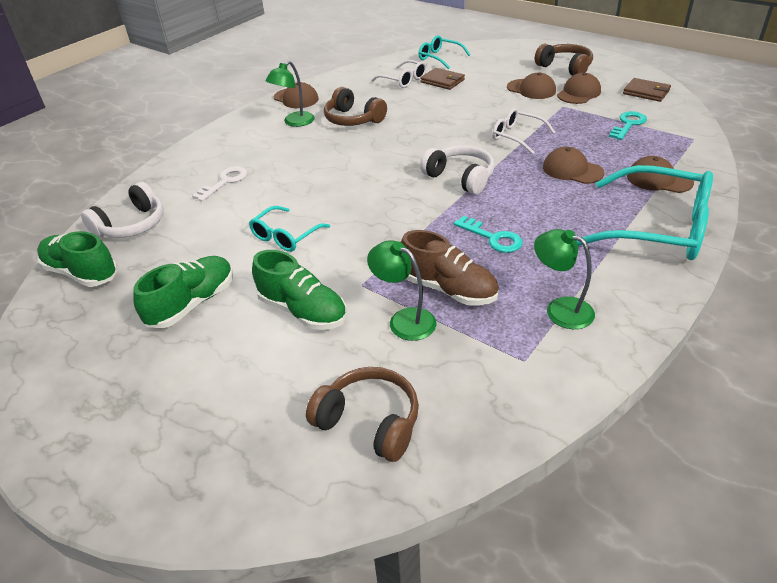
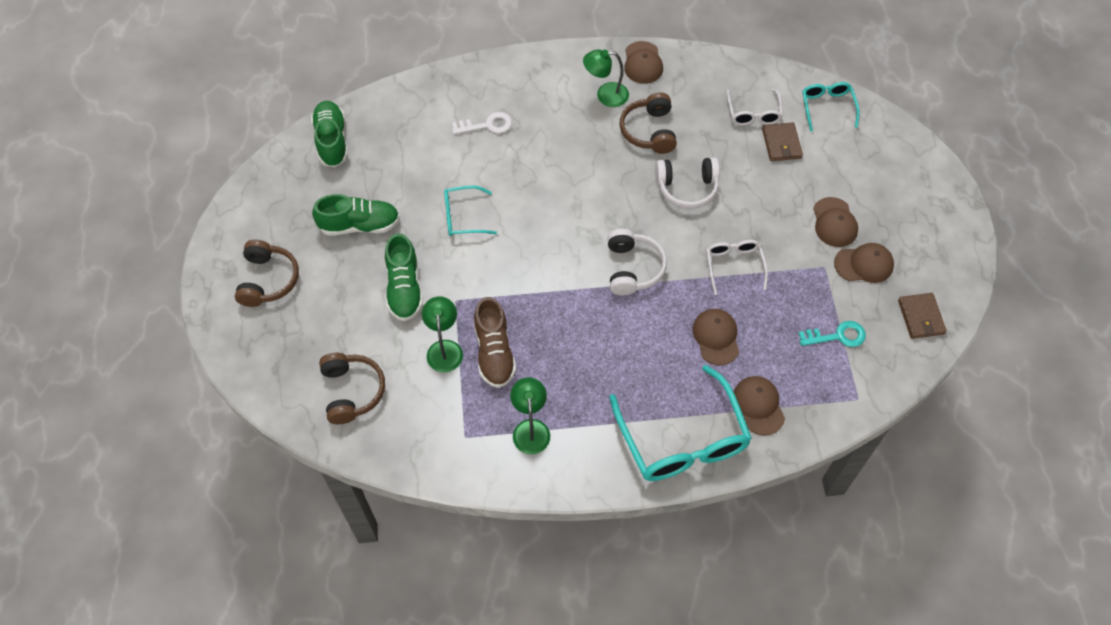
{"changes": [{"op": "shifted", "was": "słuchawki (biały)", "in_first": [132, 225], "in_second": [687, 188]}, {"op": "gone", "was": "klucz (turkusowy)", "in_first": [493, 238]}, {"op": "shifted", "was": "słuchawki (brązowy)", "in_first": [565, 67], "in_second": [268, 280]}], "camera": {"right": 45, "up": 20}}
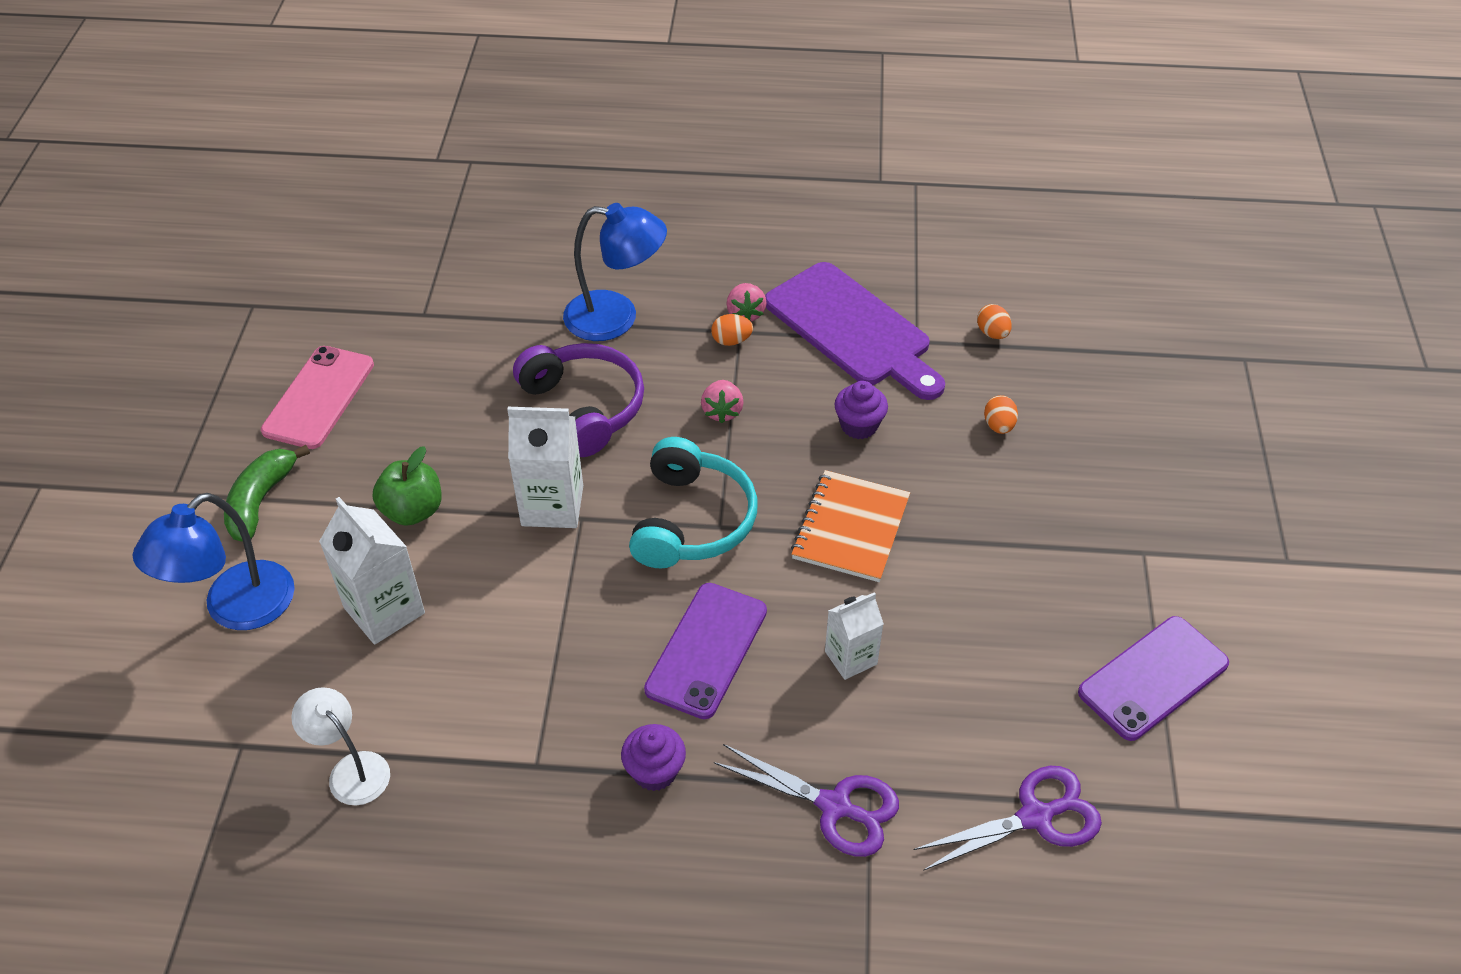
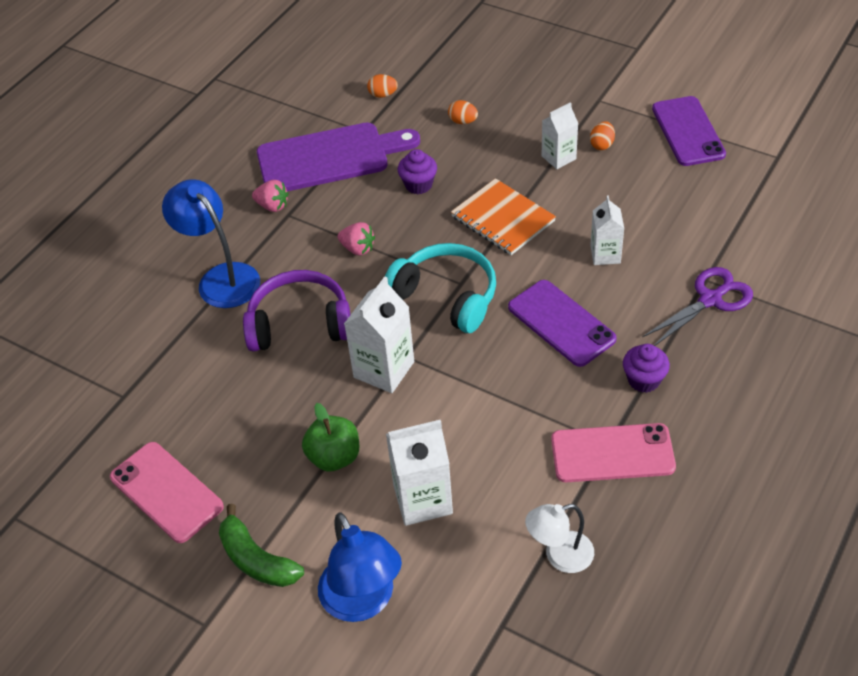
{"changes": [{"op": "rotated", "was": "lampka (niebieski)", "in_first": [616, 318], "in_second": [221, 278], "clockwise": -75}, {"op": "shifted", "was": "jajko (pomarańczowy)", "in_first": [731, 341], "in_second": [602, 145]}, {"op": "gone", "was": "nożyczki (fioletowy)", "in_first": [1035, 817]}, {"op": "new", "now": "karton mleka (biały)", "in_second": [558, 157]}, {"op": "new", "now": "telefon (różowy)", "in_second": [612, 453]}], "camera": {"right": -60, "up": 0}}
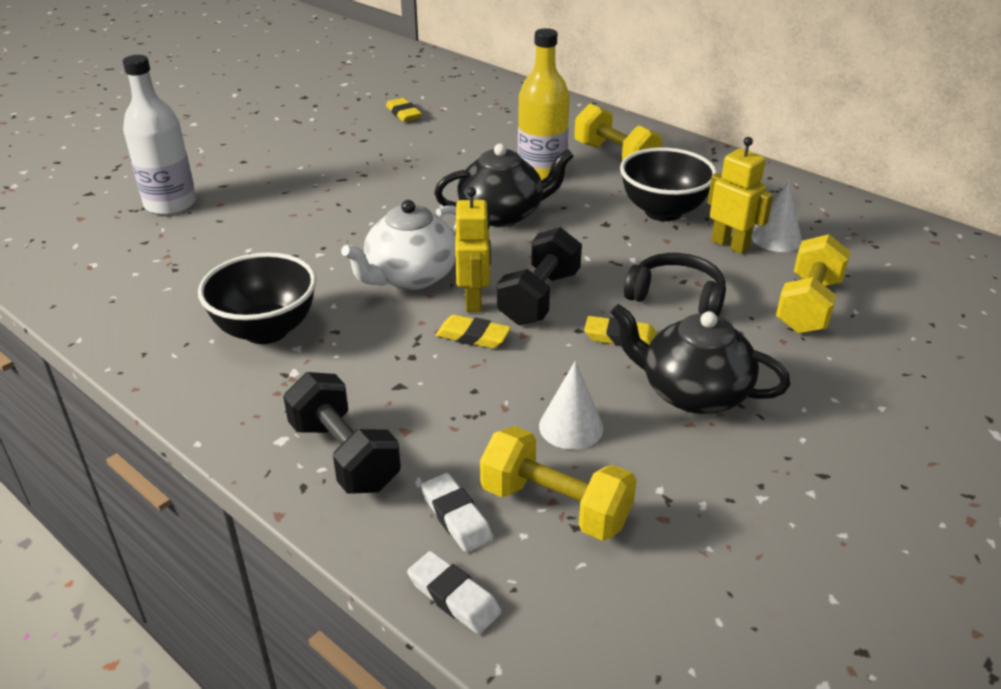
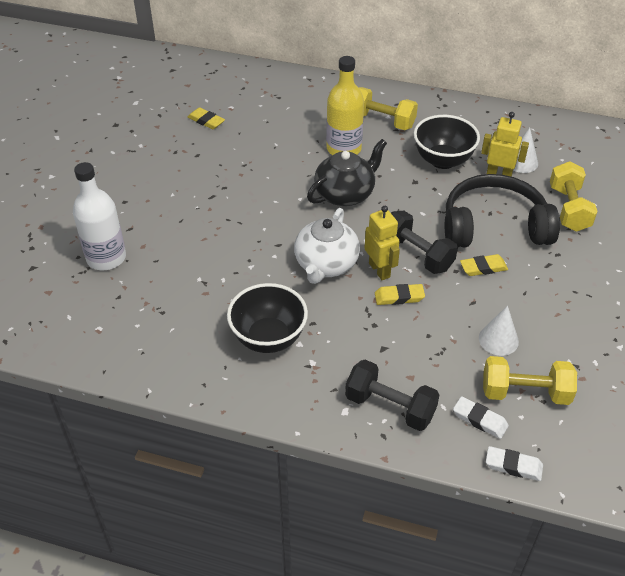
{"changes": [{"op": "rotated", "was": "hantel (czarny)", "in_first": [539, 298], "in_second": [417, 254], "clockwise": -45}, {"op": "gone", "was": "imbryk (czarny)", "in_first": [692, 392]}, {"op": "scaled", "was": "słuchawki (czarny)", "in_first": [676, 296], "in_second": [494, 226], "ratio": 1.72}], "camera": {"right": -25, "up": 10}}
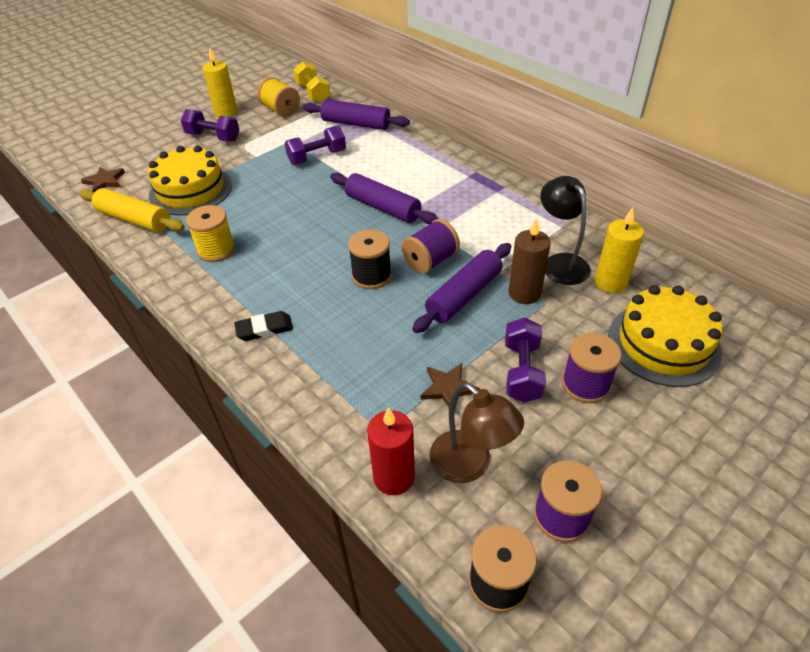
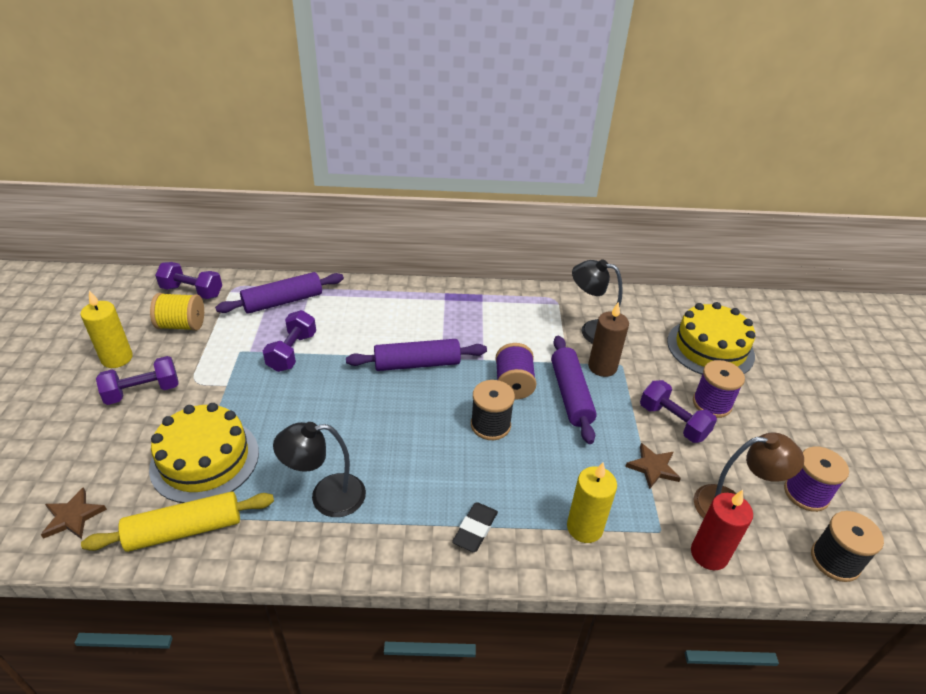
{"changes": [{"op": "swapped", "was": "szpulka (żółty)", "now": "lampka (czarny)", "in_first": [216, 250], "in_second": [326, 497]}, {"op": "repainted", "was": "hantel (żółty)", "now": "hantel (fioletowy)", "in_first": [313, 93], "in_second": [192, 291]}, {"op": "shifted", "was": "świeca (żółty)", "in_first": [610, 283], "in_second": [584, 528]}], "camera": {"right": -50, "up": -5}}
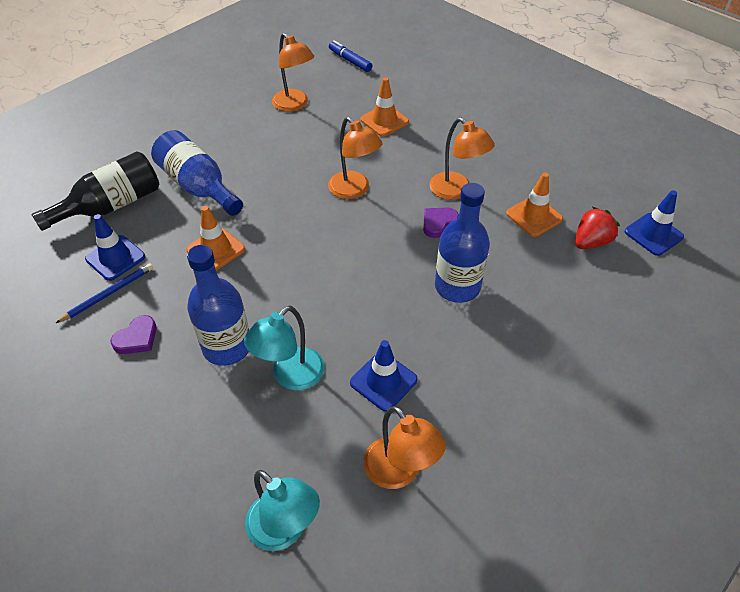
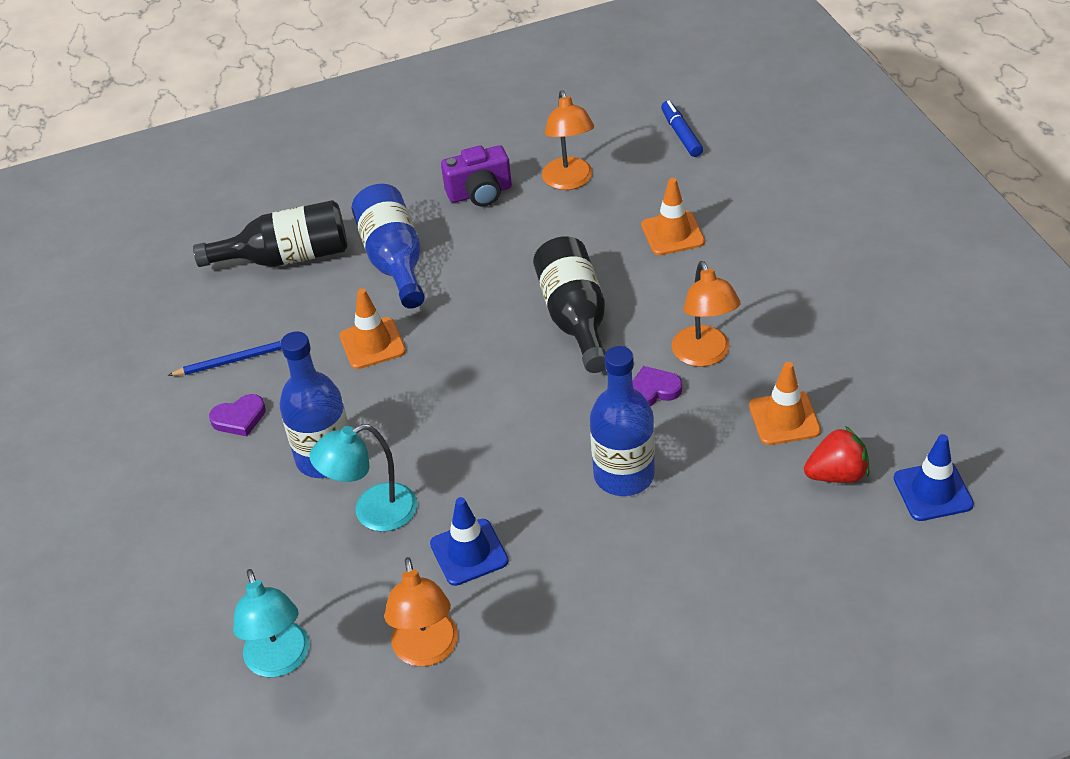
{"changes": [{"op": "gone", "was": "pachołek (niebieski)", "in_first": [115, 258]}, {"op": "swapped", "was": "lampka (pomarańczowy)", "now": "butelka (czarny)", "in_first": [354, 190], "in_second": [575, 318]}, {"op": "new", "now": "aparat fotograficzny (fioletowy)", "in_second": [480, 193]}], "camera": {"right": 30, "up": -5}}
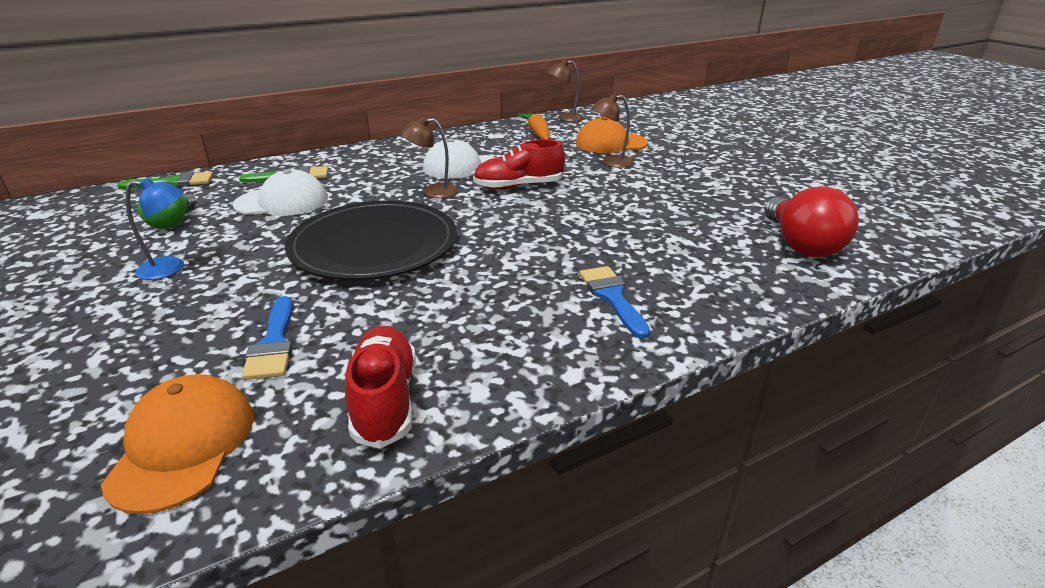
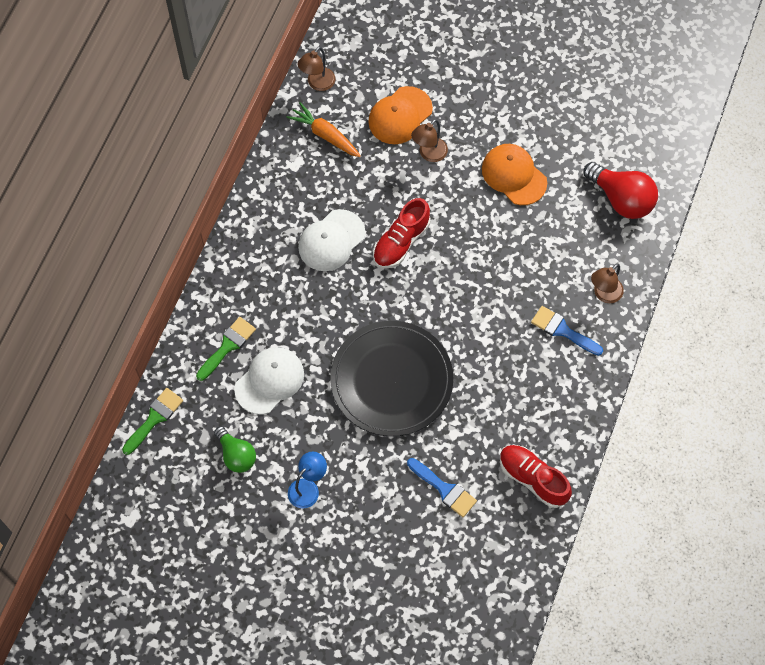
{"changes": [{"op": "shifted", "was": "czapka (pomarańczowy)", "in_first": [183, 445], "in_second": [514, 175]}, {"op": "shifted", "was": "lampka (brązowy)", "in_first": [433, 192], "in_second": [604, 294]}], "camera": {"right": -40, "up": 35}}
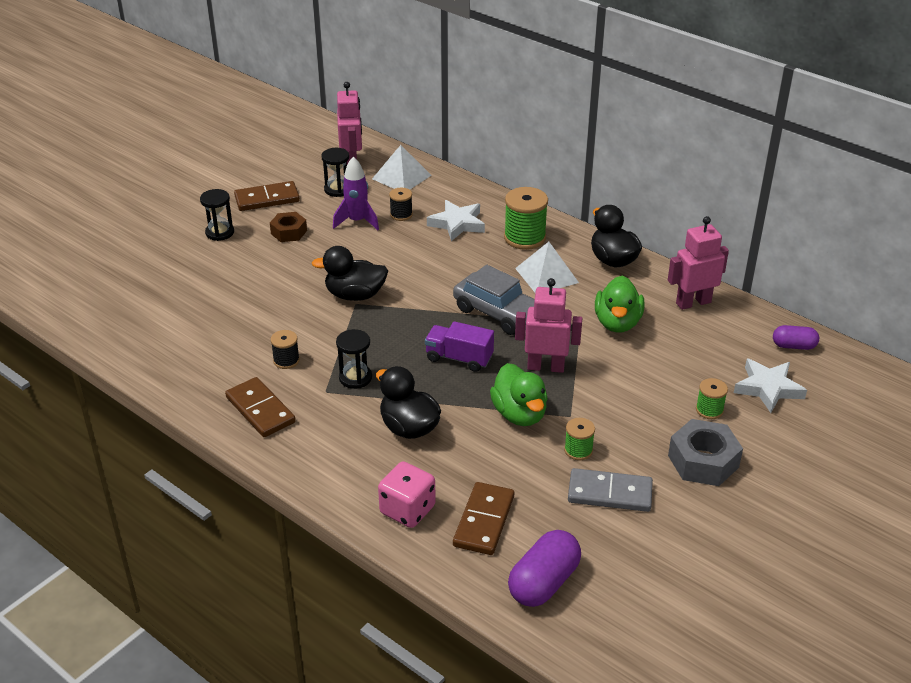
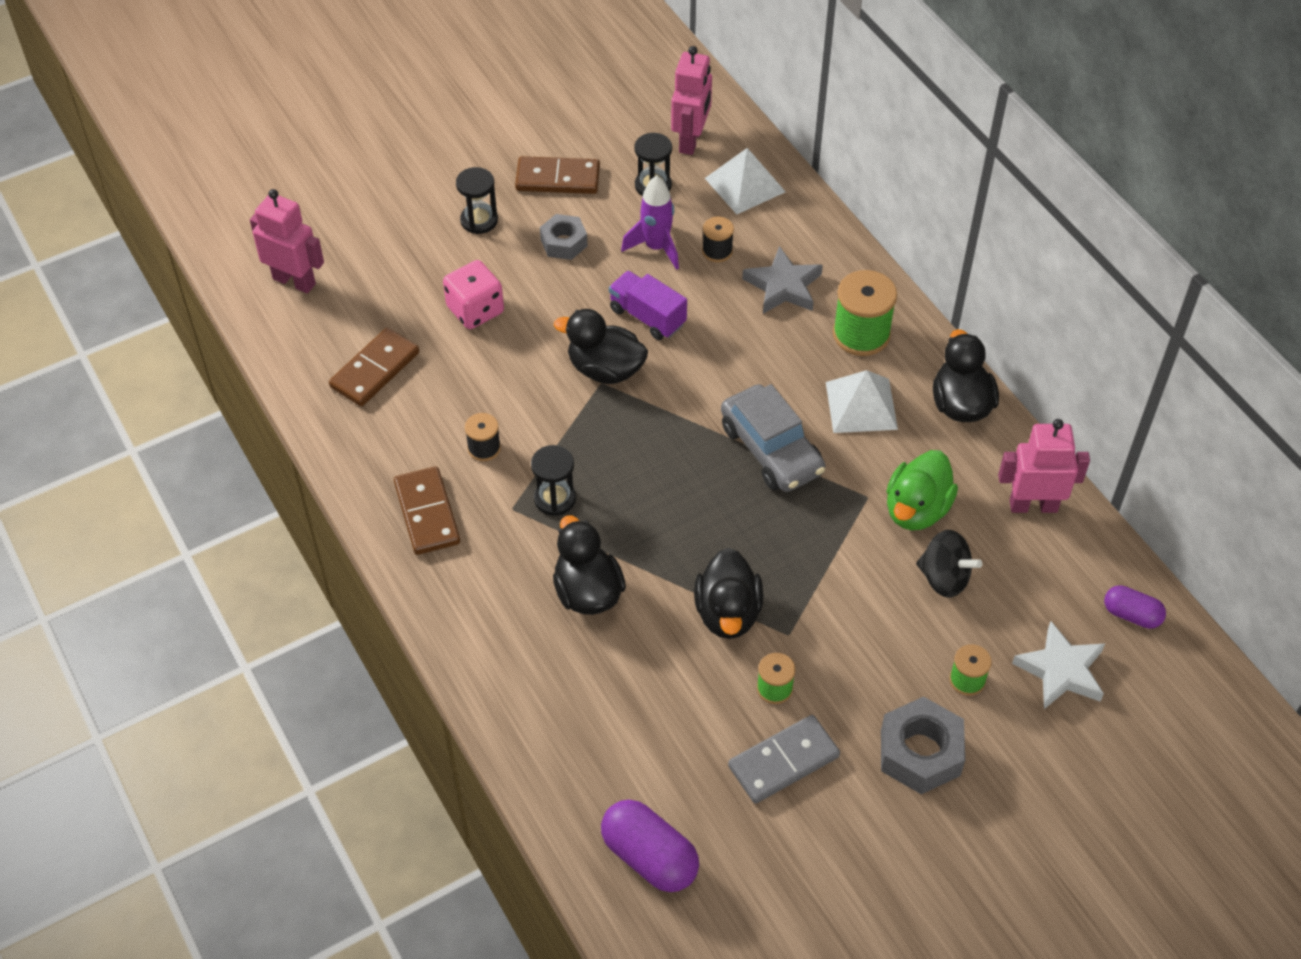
{"changes": [{"op": "repainted", "was": "nakrętka (brązowy)", "now": "nakrętka (szary)", "in_first": [289, 232], "in_second": [564, 243]}, {"op": "shifted", "was": "kostka do gry (różowy)", "in_first": [407, 510], "in_second": [475, 310]}, {"op": "shifted", "was": "ciężarówka (fioletowy)", "in_first": [459, 358], "in_second": [647, 317]}, {"op": "repainted", "was": "gwiazda (biały)", "now": "gwiazda (szary)", "in_first": [457, 224], "in_second": [783, 286]}, {"op": "shifted", "was": "kostka domina (brązowy)", "in_first": [483, 521], "in_second": [375, 370]}, {"op": "repainted", "was": "kaczka (zielony)", "now": "kaczka (czarny)", "in_first": [519, 414], "in_second": [728, 613]}, {"op": "rotated", "was": "kapsułka (fioletowy)", "in_first": [544, 582], "in_second": [649, 857], "clockwise": 75}, {"op": "shifted", "was": "robot (różowy)", "in_first": [545, 367], "in_second": [294, 281]}, {"op": "rotated", "was": "kostka domina (szary)", "in_first": [610, 493], "in_second": [783, 761], "clockwise": -60}, {"op": "new", "now": "bączek (czarny)", "in_second": [944, 578]}], "camera": {"right": 20, "up": 15}}
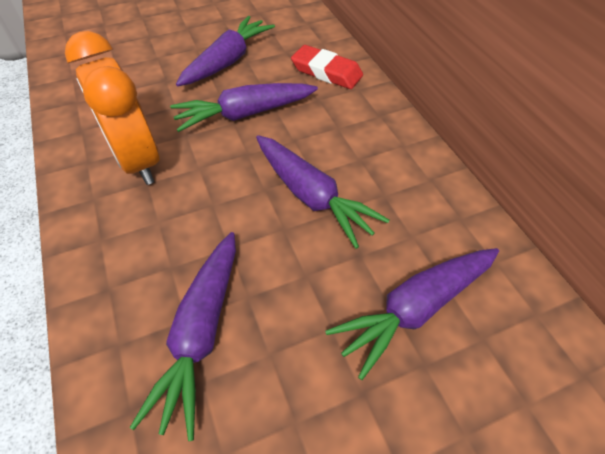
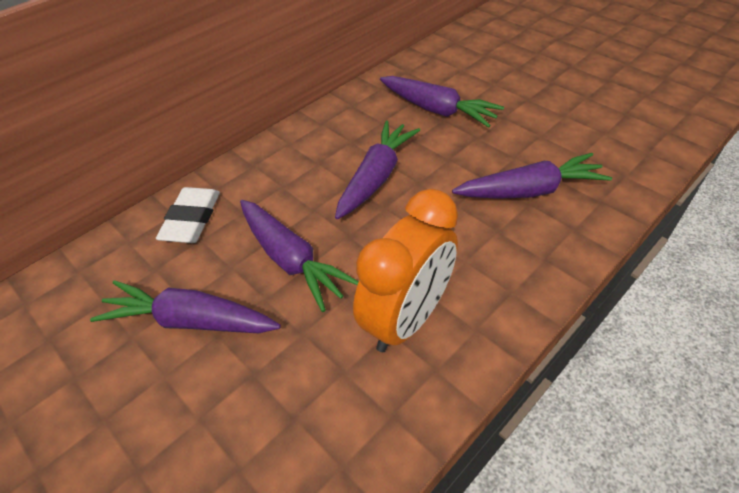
{"changes": [{"op": "repainted", "was": "gumka do mazania (czerwony)", "now": "gumka do mazania (biały)", "in_first": [326, 72], "in_second": [191, 219]}], "camera": {"right": -110, "up": -5}}
